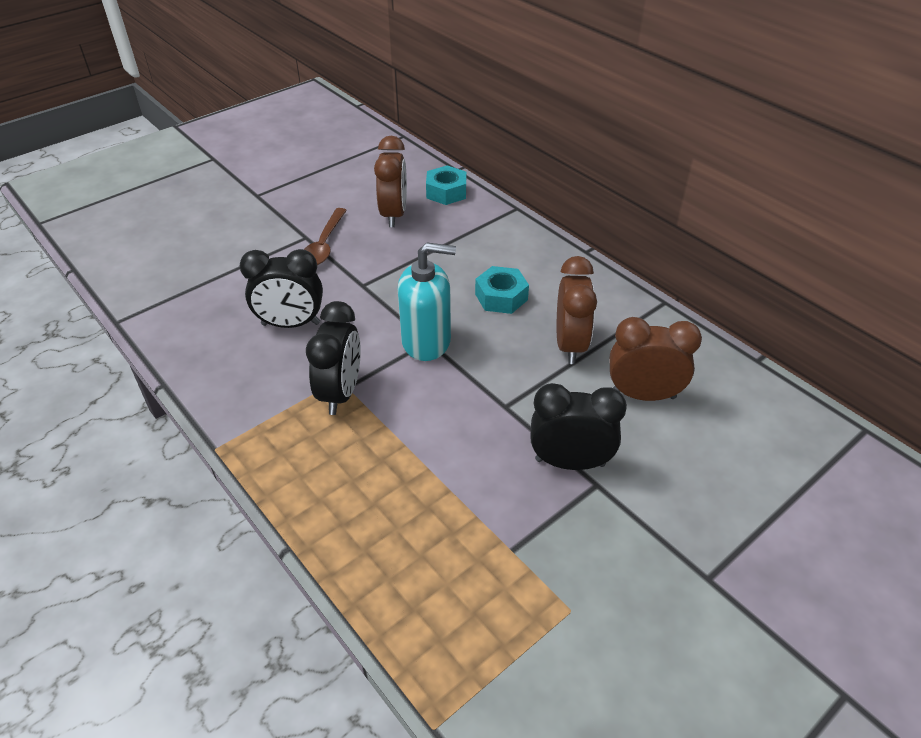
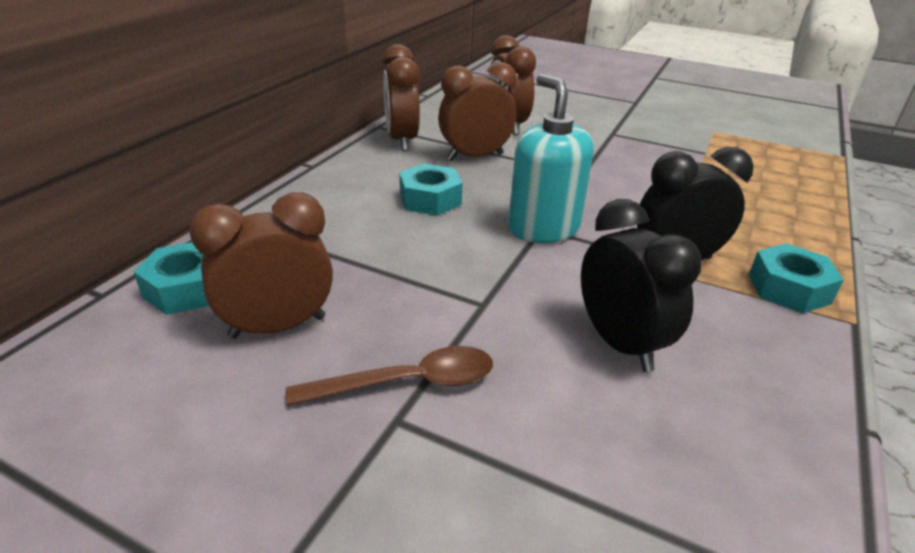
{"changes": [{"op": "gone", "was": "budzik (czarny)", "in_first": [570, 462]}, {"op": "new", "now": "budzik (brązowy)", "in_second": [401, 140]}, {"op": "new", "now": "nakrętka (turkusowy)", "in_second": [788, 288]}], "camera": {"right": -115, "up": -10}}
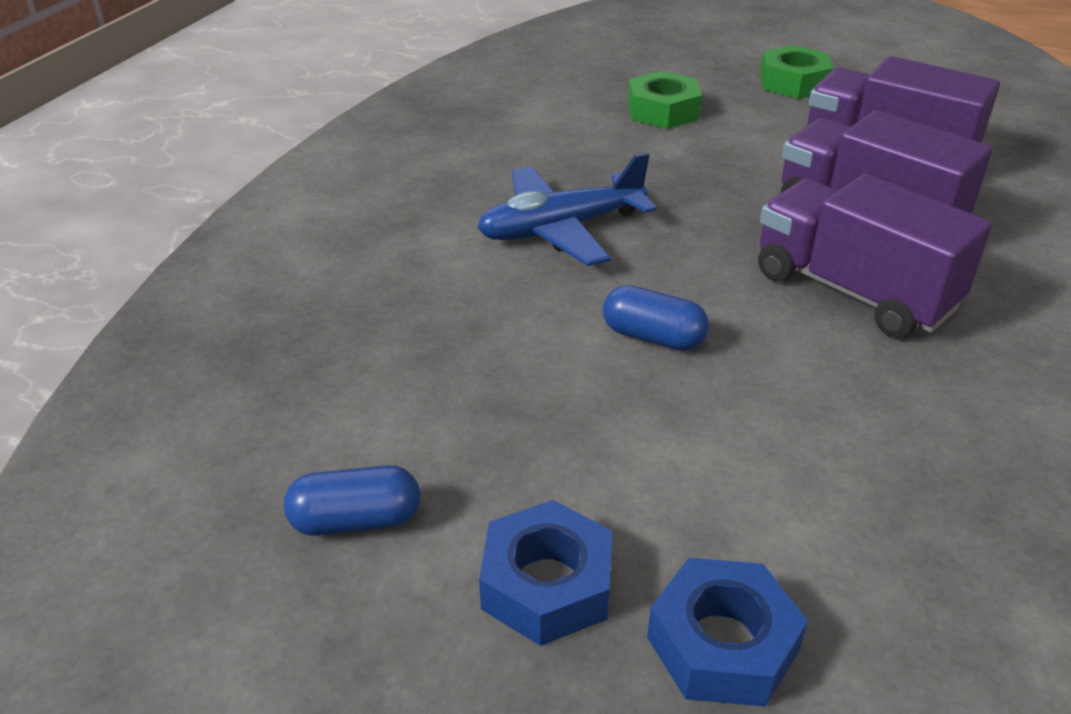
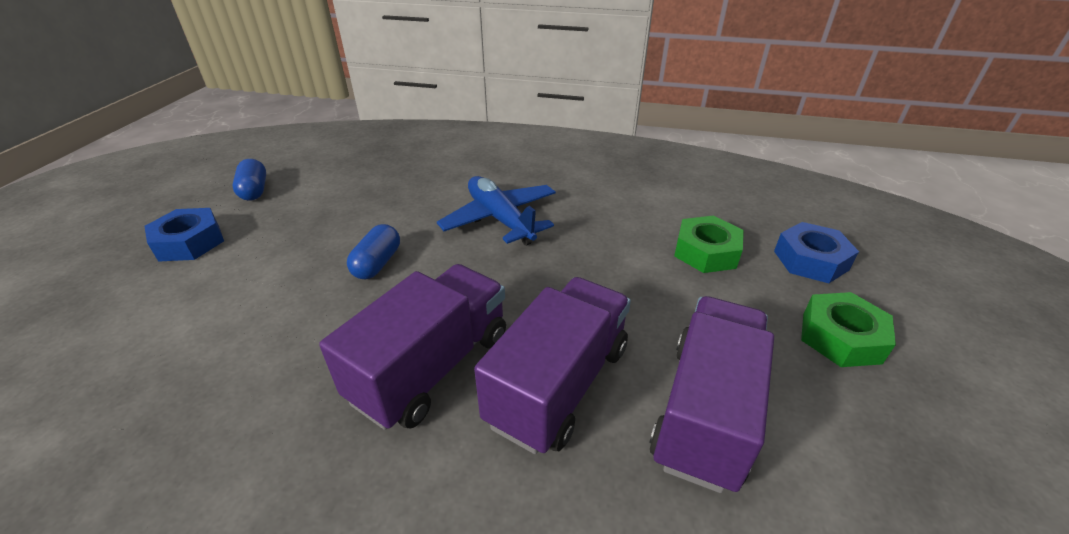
{"changes": [{"op": "shifted", "was": "nakrętka (niebieski)", "in_first": [722, 644], "in_second": [810, 260]}], "camera": {"right": 80, "up": 0}}
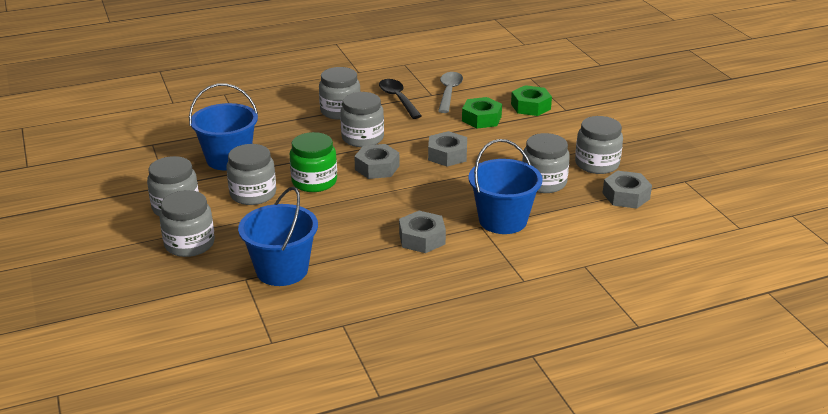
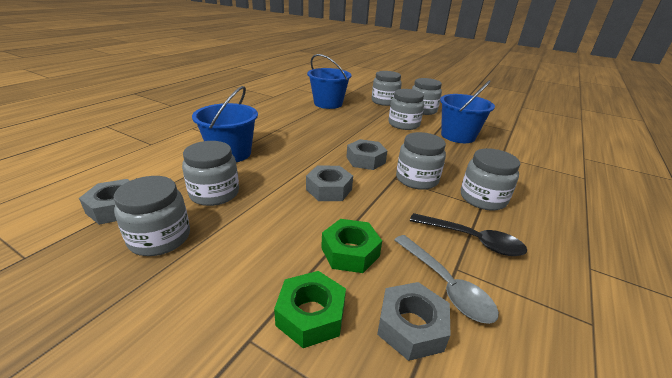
{"changes": [{"op": "gone", "was": "słoik (zielony)", "in_first": [314, 181]}, {"op": "shifted", "was": "nakrętka (szary)", "in_first": [422, 238], "in_second": [411, 327]}], "camera": {"right": 140, "up": 0}}
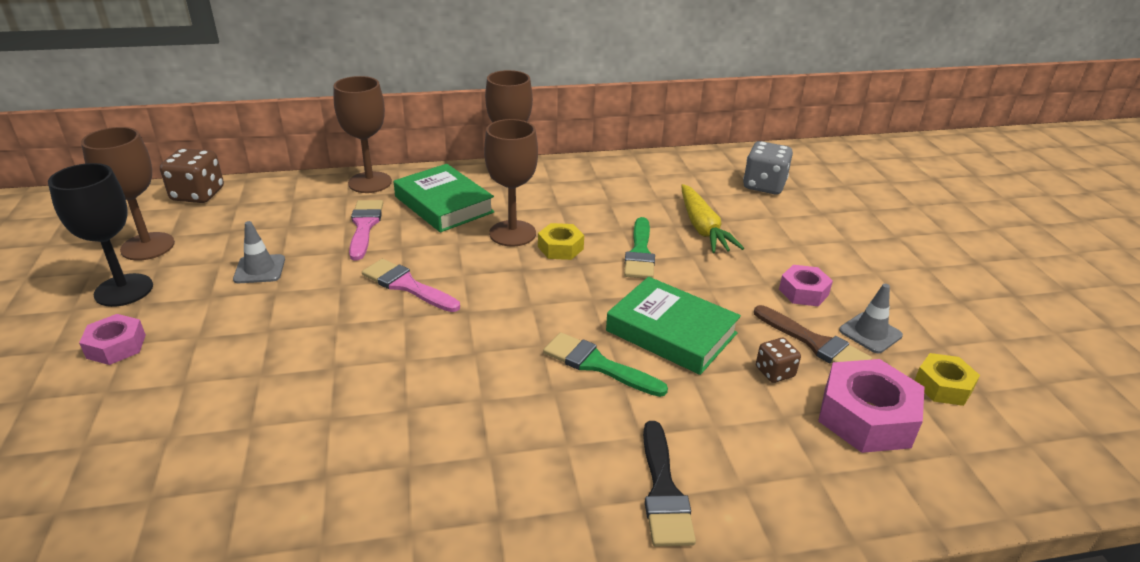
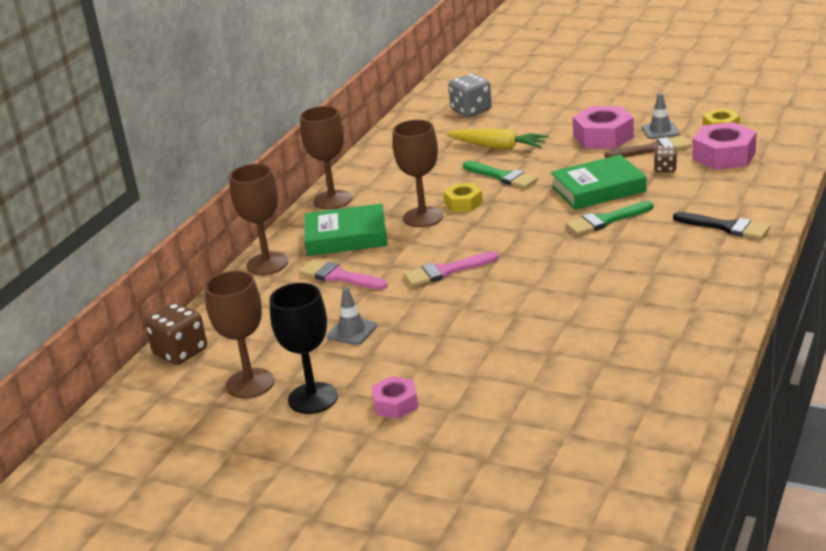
{"changes": [{"op": "scaled", "was": "nakrętka (różowy)", "in_first": [803, 292], "in_second": [603, 137], "ratio": 1.69}], "camera": {"right": -50, "up": -5}}
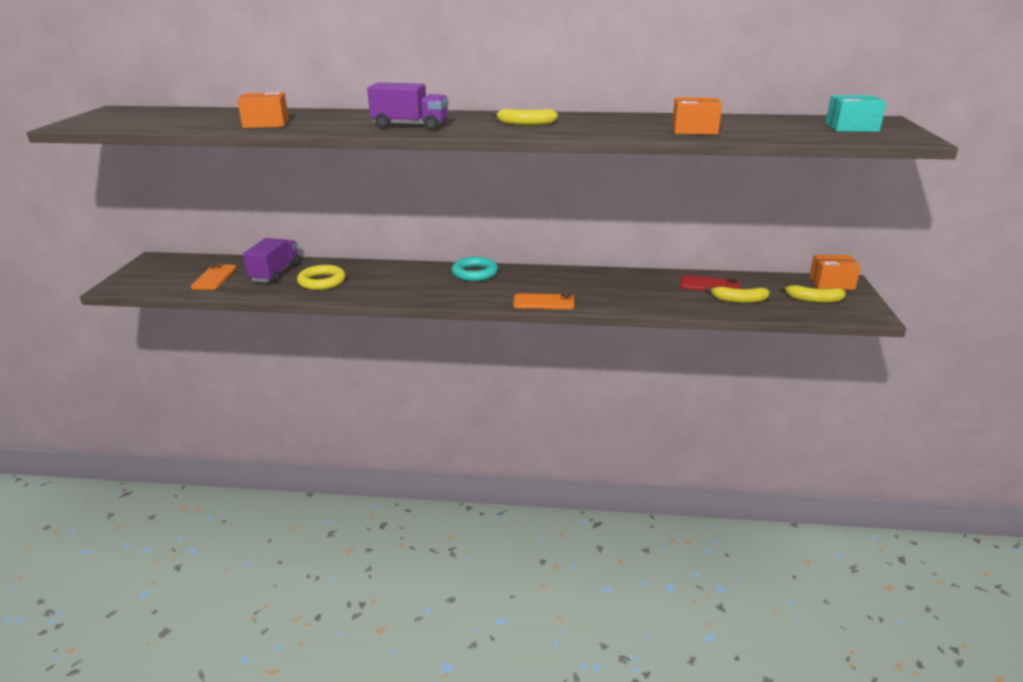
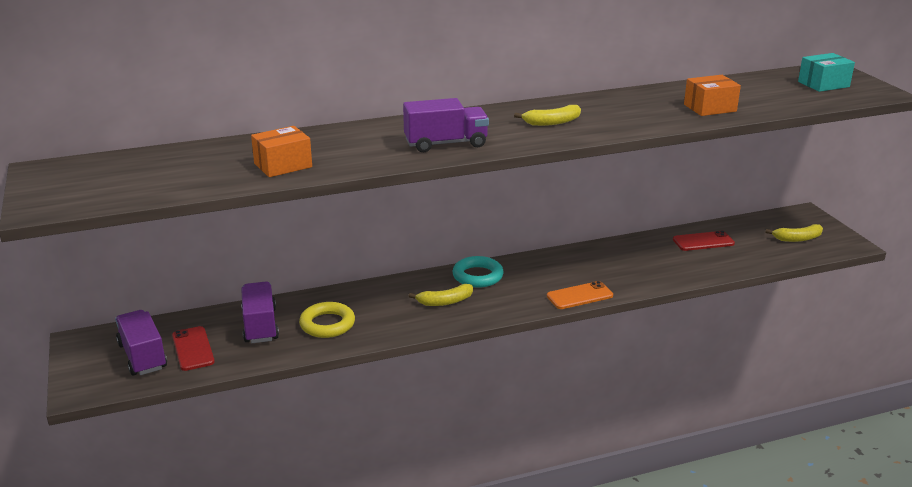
{"changes": [{"op": "repainted", "was": "telefon (pomarańczowy)", "now": "telefon (czerwony)", "in_first": [214, 278], "in_second": [193, 349]}, {"op": "shifted", "was": "banan (żółty)", "in_first": [739, 300], "in_second": [445, 301]}, {"op": "gone", "was": "pudełko (pomarańczowy)", "in_first": [831, 283]}, {"op": "new", "now": "ciężarówka (fioletowy)", "in_second": [142, 356]}], "camera": {"right": -25, "up": 0}}
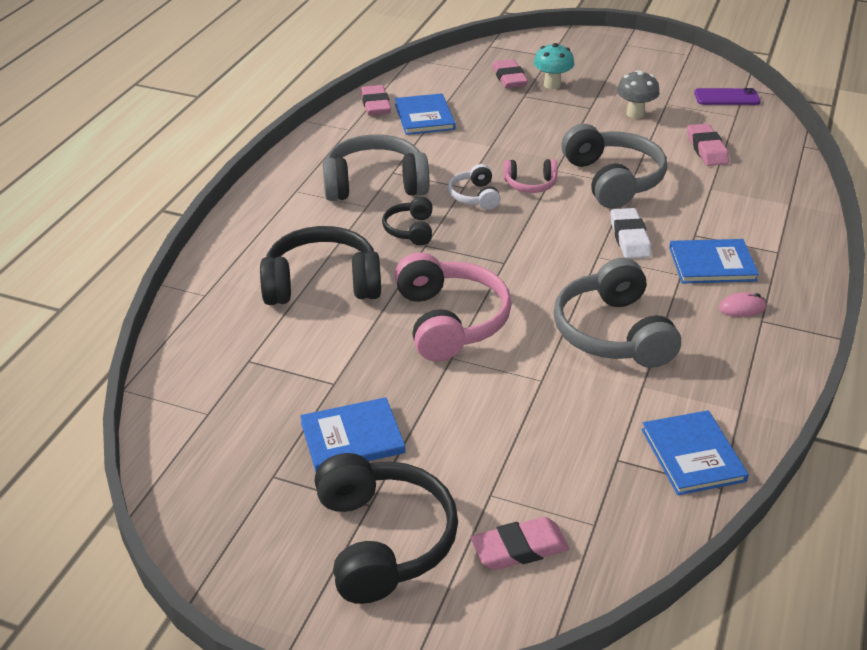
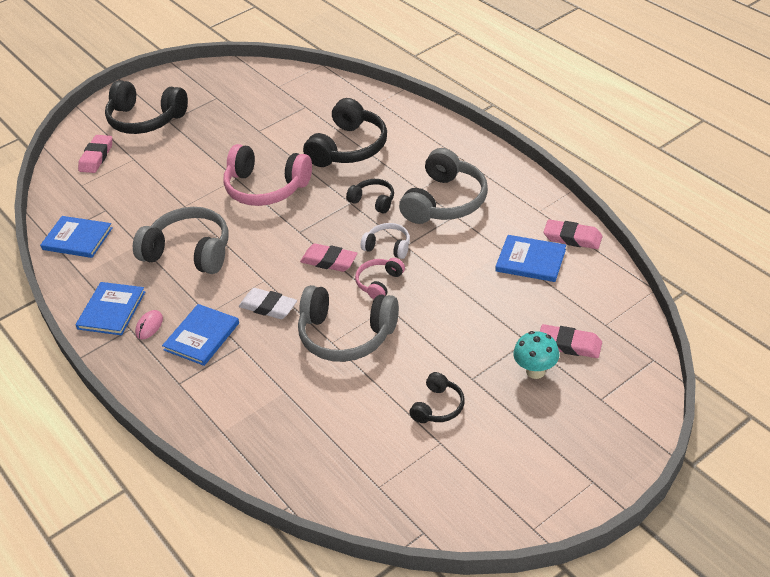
{"changes": [{"op": "shifted", "was": "książka (niebieski)", "in_first": [352, 438], "in_second": [111, 310]}, {"op": "swapped", "was": "grzyb (szary)", "now": "słuchawki (czarny)", "in_first": [635, 113], "in_second": [438, 406]}, {"op": "shifted", "was": "gumka do mazania (różowy)", "in_first": [706, 149], "in_second": [329, 261]}, {"op": "gone", "was": "telefon (fioletowy)", "in_first": [727, 97]}], "camera": {"right": 125, "up": 5}}
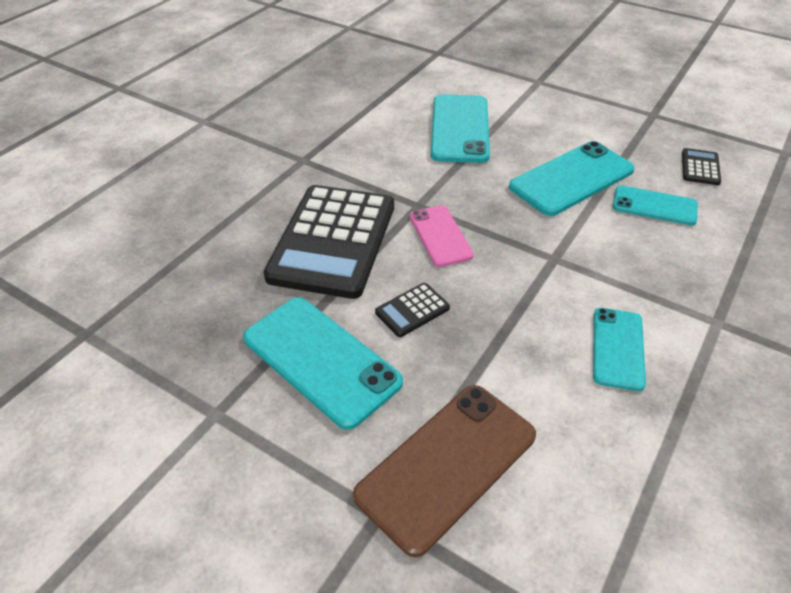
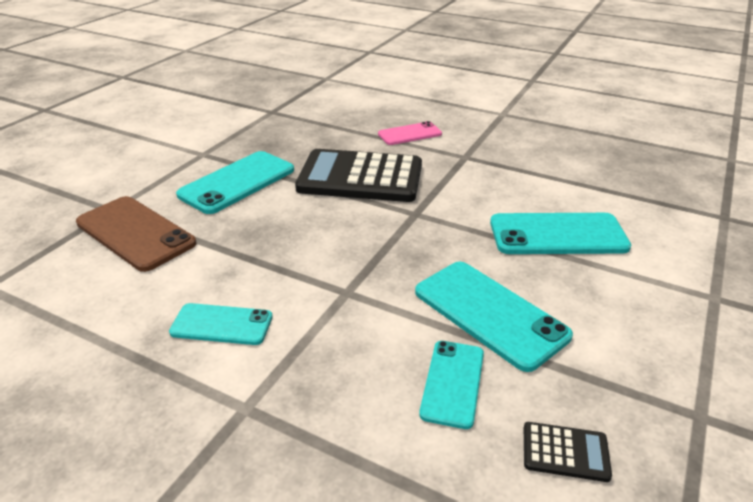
{"changes": [{"op": "gone", "was": "kalkulator (czarny)", "in_first": [412, 310]}, {"op": "shifted", "was": "telefon (różowy)", "in_first": [440, 236], "in_second": [410, 134]}], "camera": {"right": 85, "up": -10}}
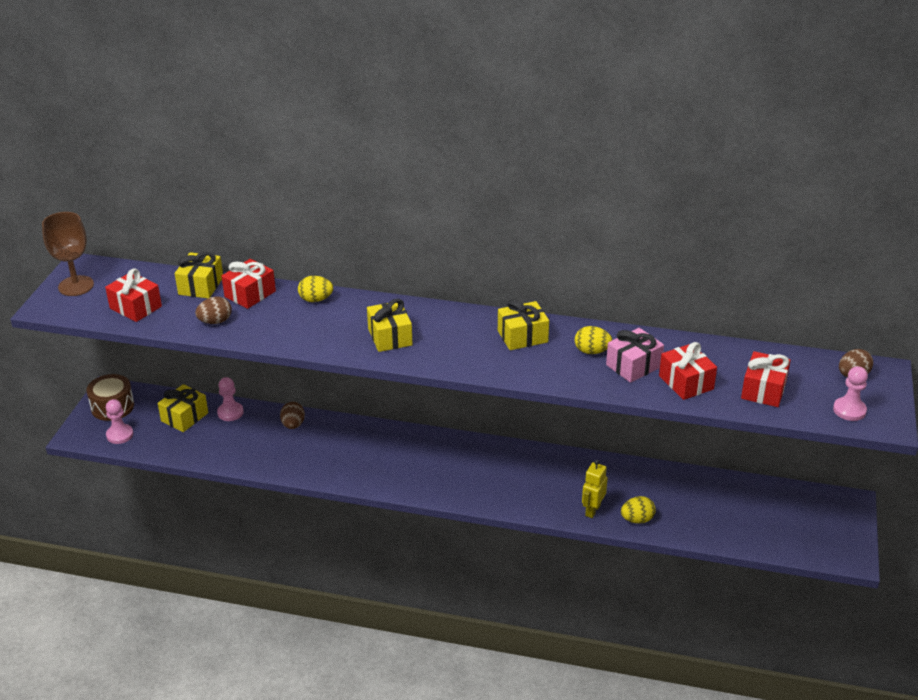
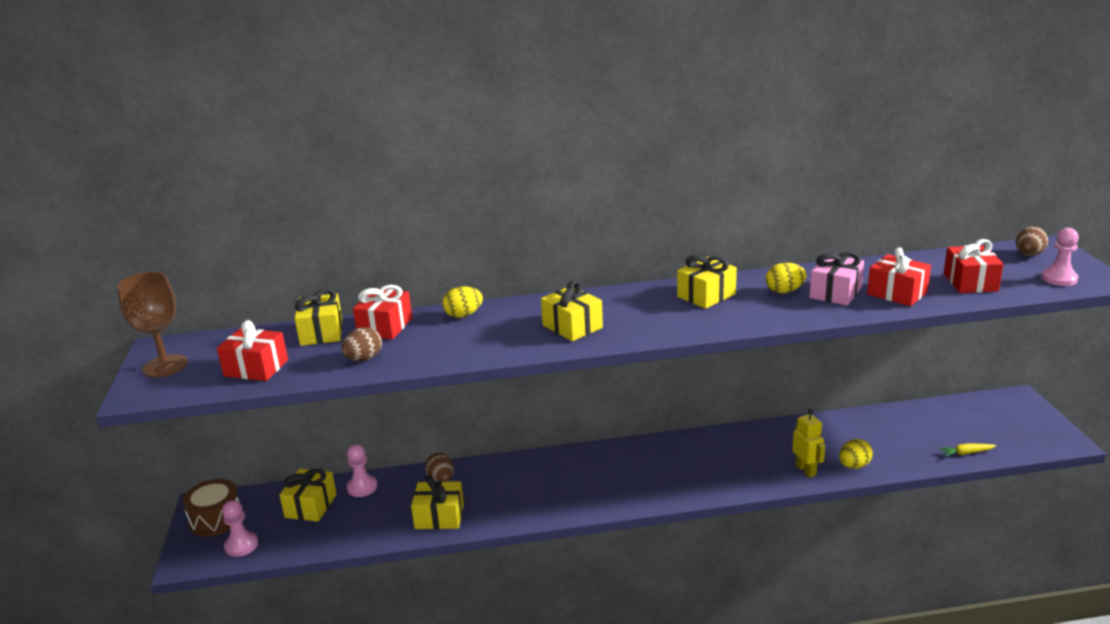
{"changes": [{"op": "rotated", "was": "robot (żółty)", "in_first": [592, 510], "in_second": [806, 470], "clockwise": 150}, {"op": "new", "now": "prezent (żółty)", "in_second": [439, 516]}, {"op": "new", "now": "marchewka (żółty)", "in_second": [966, 453]}], "camera": {"right": -20, "up": -10}}
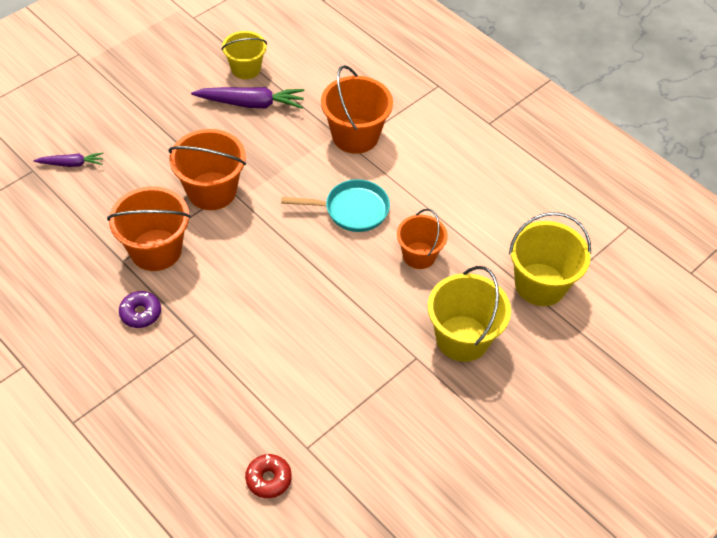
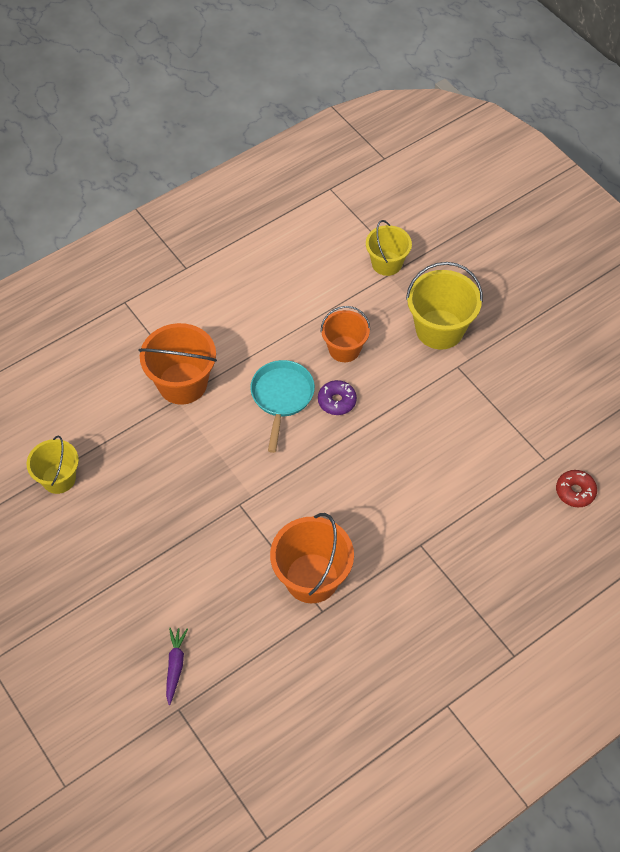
{"changes": [{"op": "shifted", "was": "donut (fioletowy)", "in_first": [141, 313], "in_second": [337, 401]}, {"op": "gone", "was": "wiadro (pomarańczowy)", "in_first": [212, 191]}, {"op": "gone", "was": "marchewka (fioletowy)", "in_first": [251, 104]}, {"op": "scaled", "was": "wiadro (żółty)", "in_first": [540, 284], "in_second": [387, 263], "ratio": 0.65}], "camera": {"right": -80, "up": 5}}
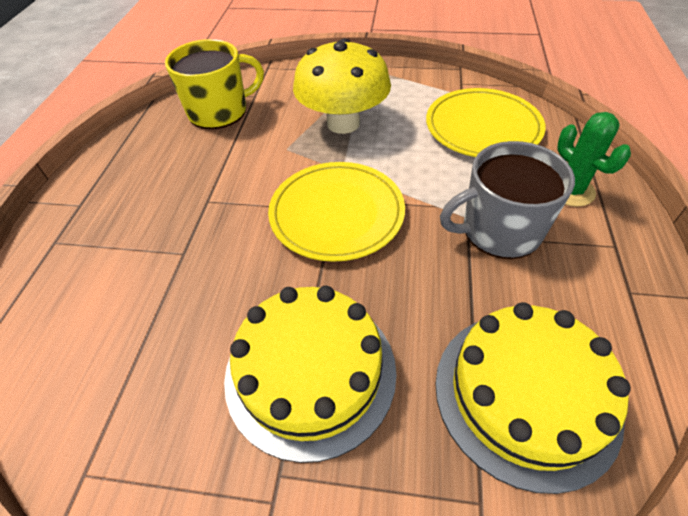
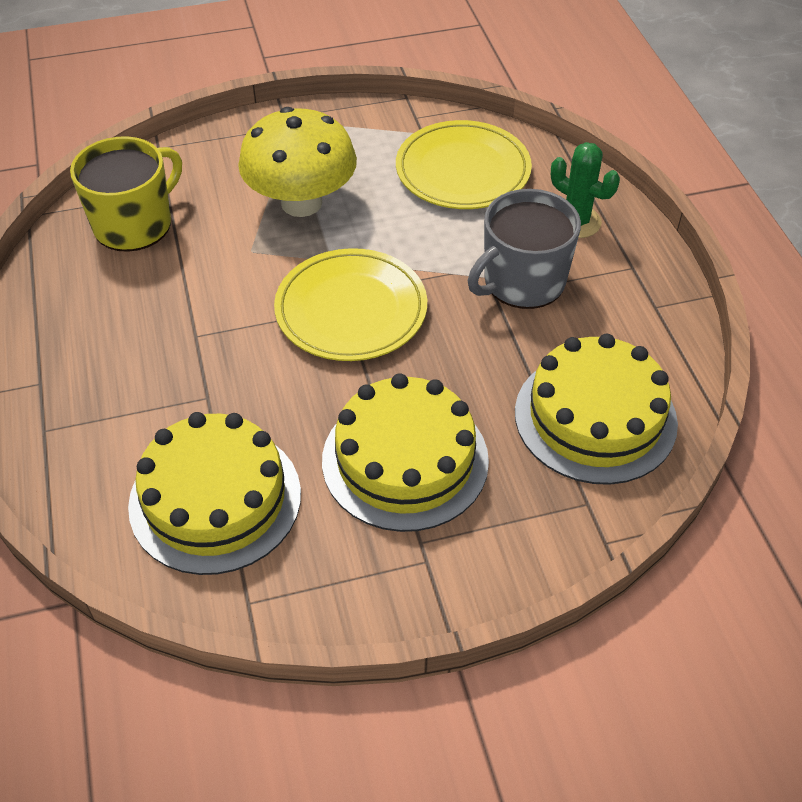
{"changes": [{"op": "new", "now": "tort (żółty)", "in_second": [215, 499]}], "camera": {"right": -25, "up": 0}}
